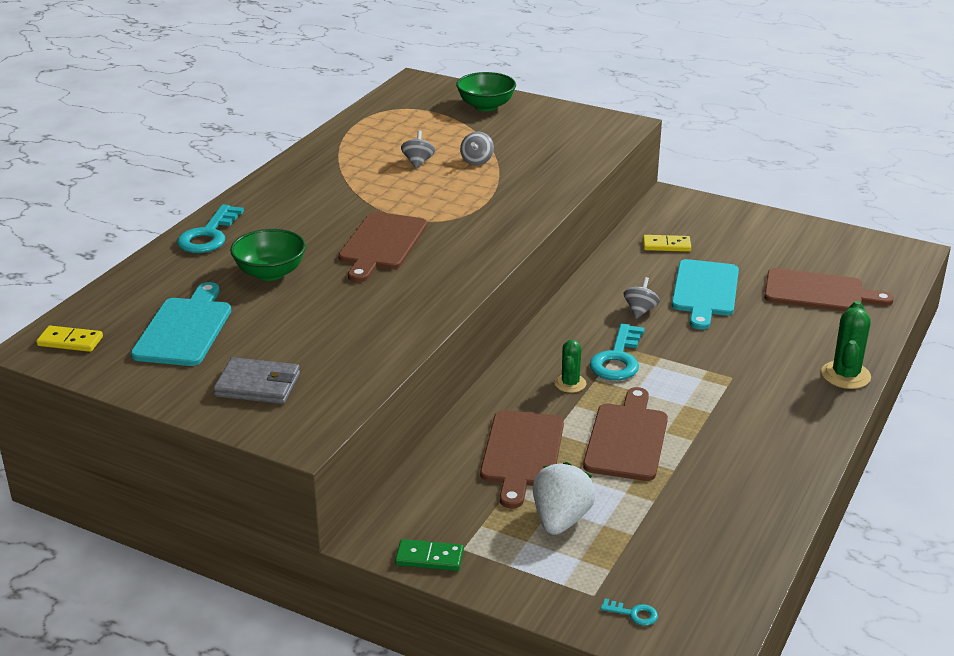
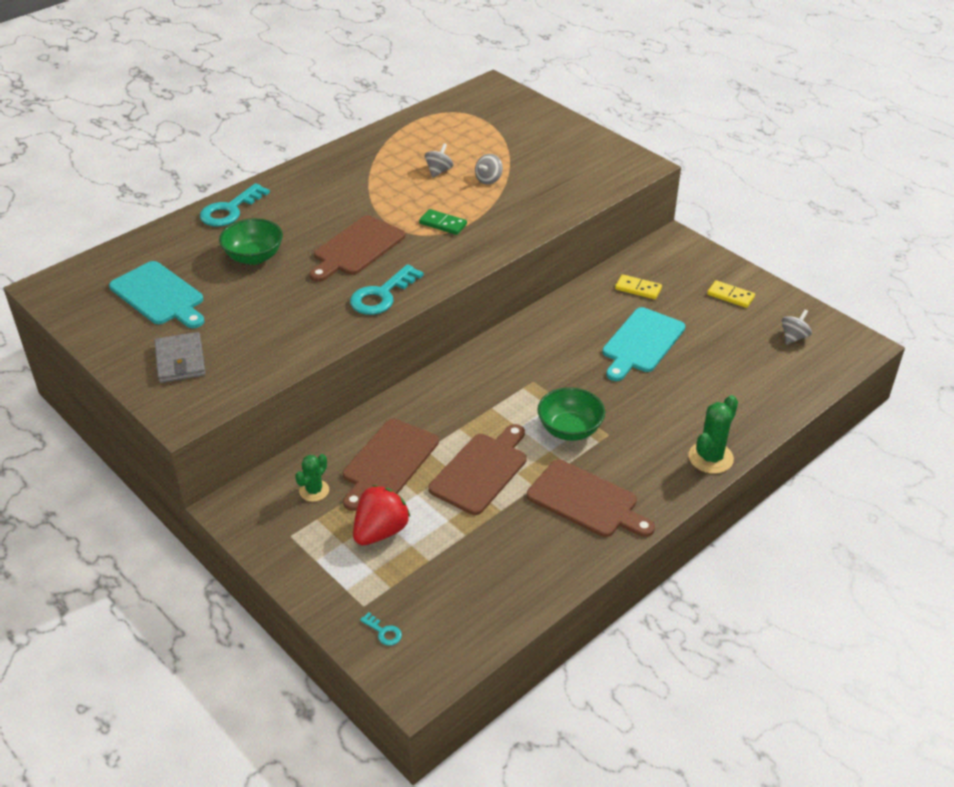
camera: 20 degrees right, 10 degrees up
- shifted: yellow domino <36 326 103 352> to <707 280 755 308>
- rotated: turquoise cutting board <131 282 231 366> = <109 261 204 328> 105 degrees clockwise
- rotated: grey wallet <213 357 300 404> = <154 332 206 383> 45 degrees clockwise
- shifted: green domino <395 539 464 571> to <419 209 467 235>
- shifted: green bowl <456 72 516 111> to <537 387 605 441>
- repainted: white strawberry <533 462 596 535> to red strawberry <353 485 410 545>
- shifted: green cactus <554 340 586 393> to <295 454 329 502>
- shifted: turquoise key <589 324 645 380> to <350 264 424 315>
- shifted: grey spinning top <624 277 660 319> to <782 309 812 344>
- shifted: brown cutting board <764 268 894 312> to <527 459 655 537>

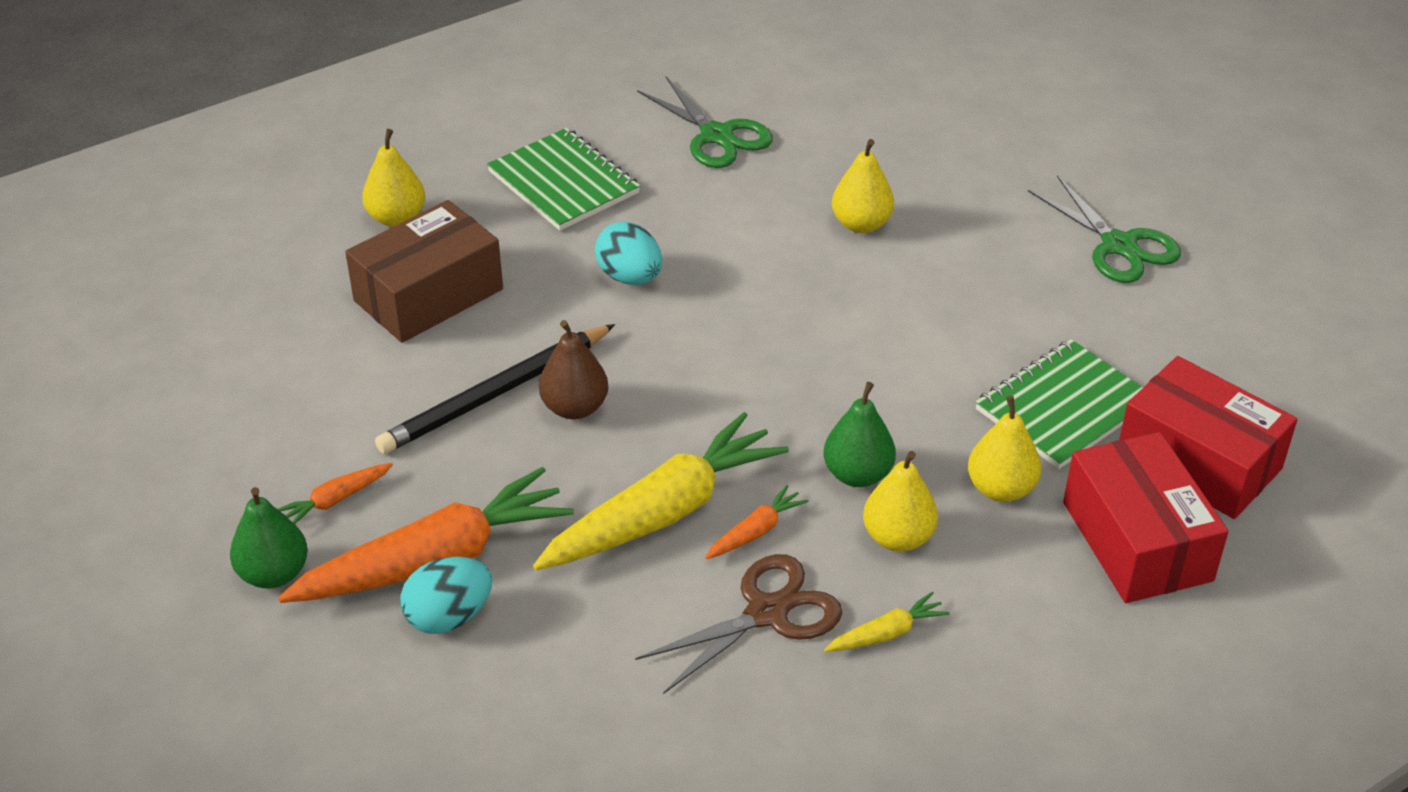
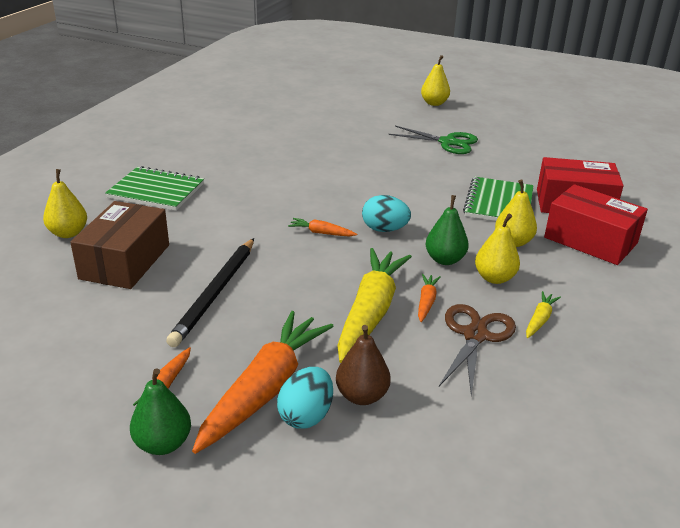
camera: 35 degrees left, 10 degrees down
- shifted: brown pear <539 320 608 419> to <336 325 391 405>
- shifted: turquoise egg <595 222 662 285> to <362 195 411 232>
- gone: green scissors <637 77 773 168>
- shifted: yellow pear <832 139 894 233> to <421 55 450 106>
- new: orange carrot <288 218 357 237>

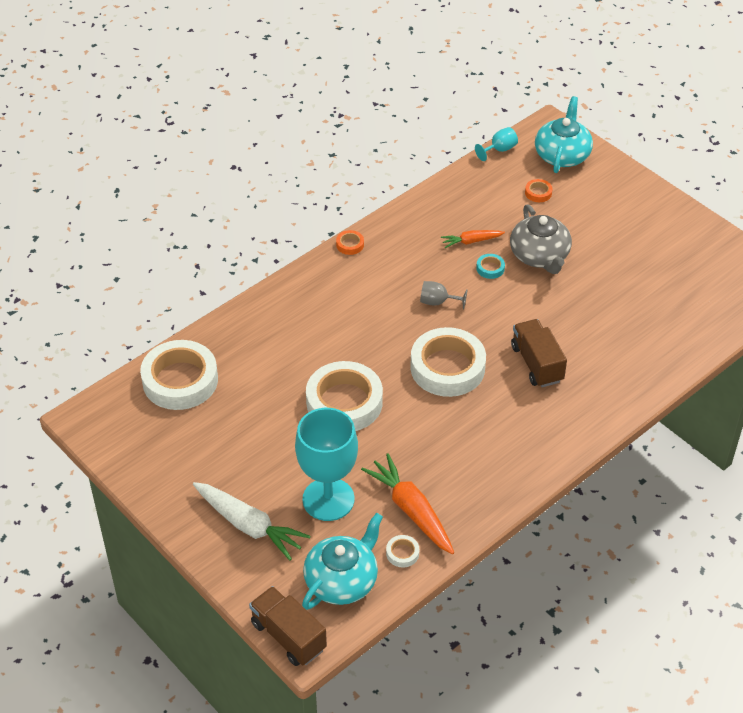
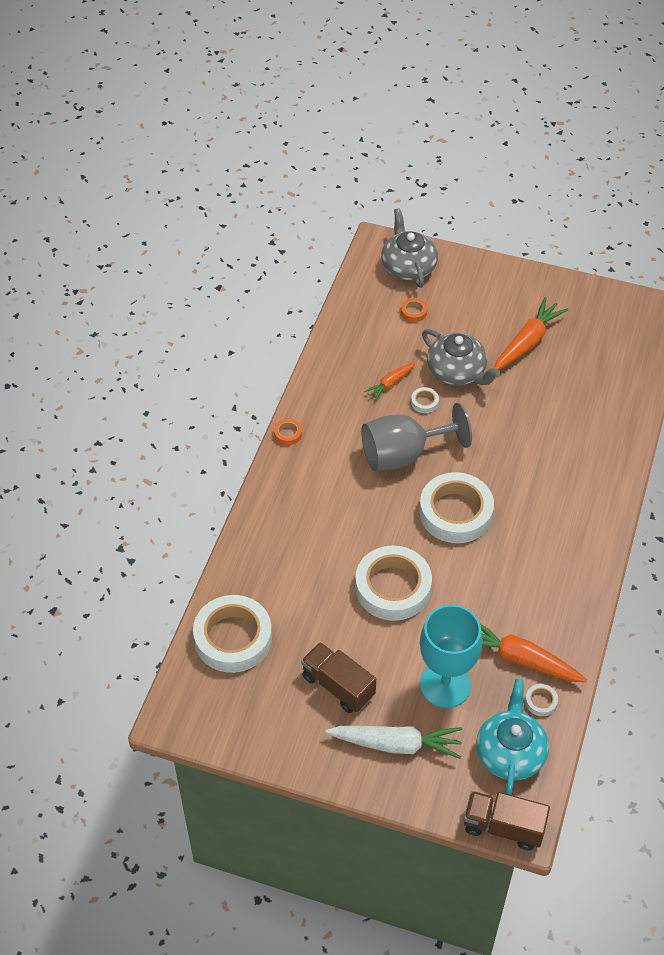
camera: 30 degrees left, 5 degrees up
- scaled: grey goblet <420 281 468 309> = <361 403 472 471> x2.28
- gone: turquoise goblet <475 127 518 161>
- repainted: turquoise tape <476 254 505 279> to white tape <411 387 439 413>
- shifted: brown truck <511 319 567 387> to <301 642 376 713>
- repainted: turquoise teapot <535 96 593 173> to grey teapot <381 208 438 288>
- new: orange carrot <494 297 568 370>

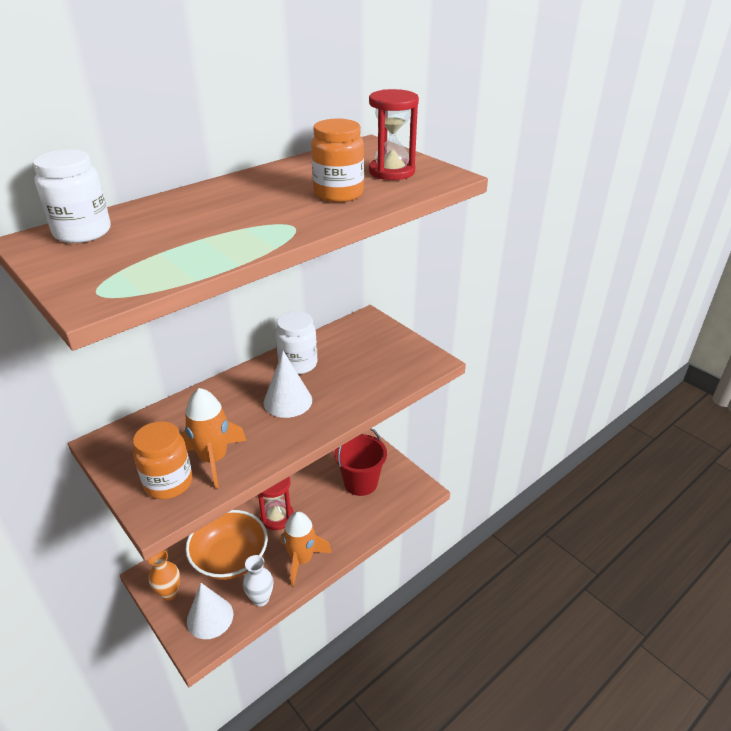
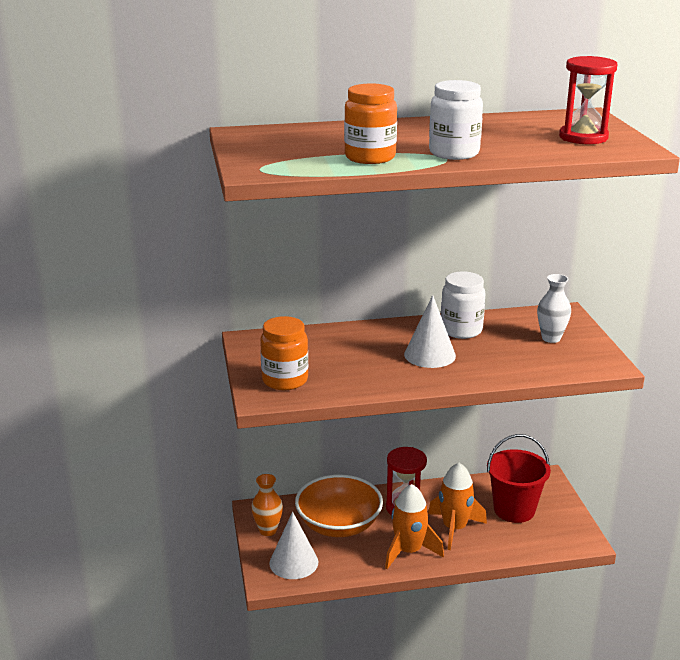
camera: 30 degrees right, 10 degrees down
- shifted: white jar <33 149 111 243> to <429 80 483 160>
- shifted: orange rocket <181 388 246 489> to <428 463 487 550>
- shifted: white vase <243 555 273 607> to <537 274 571 343>
- shifted: orange jar <311 119 364 202> to <344 84 397 164>

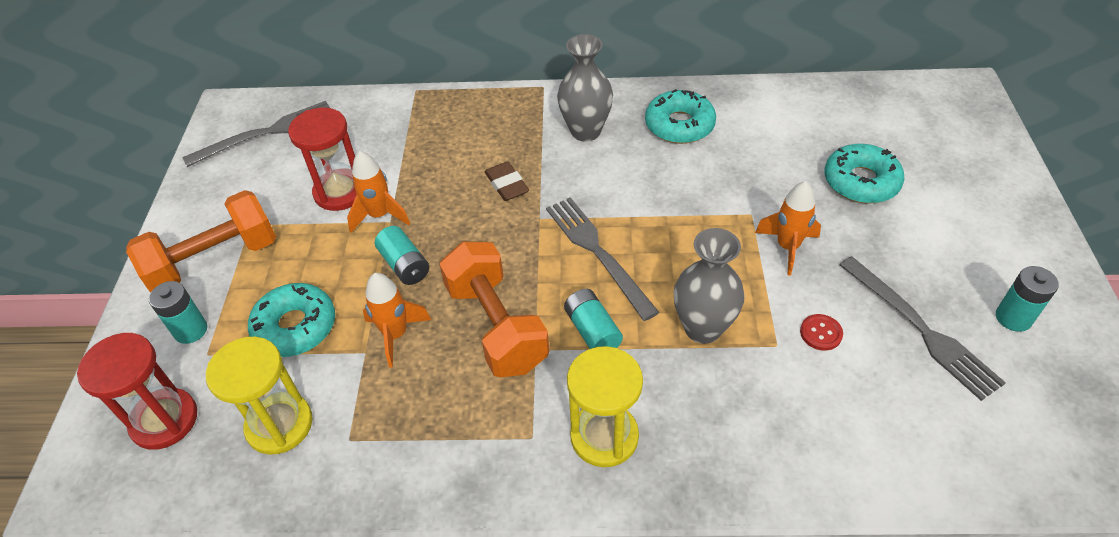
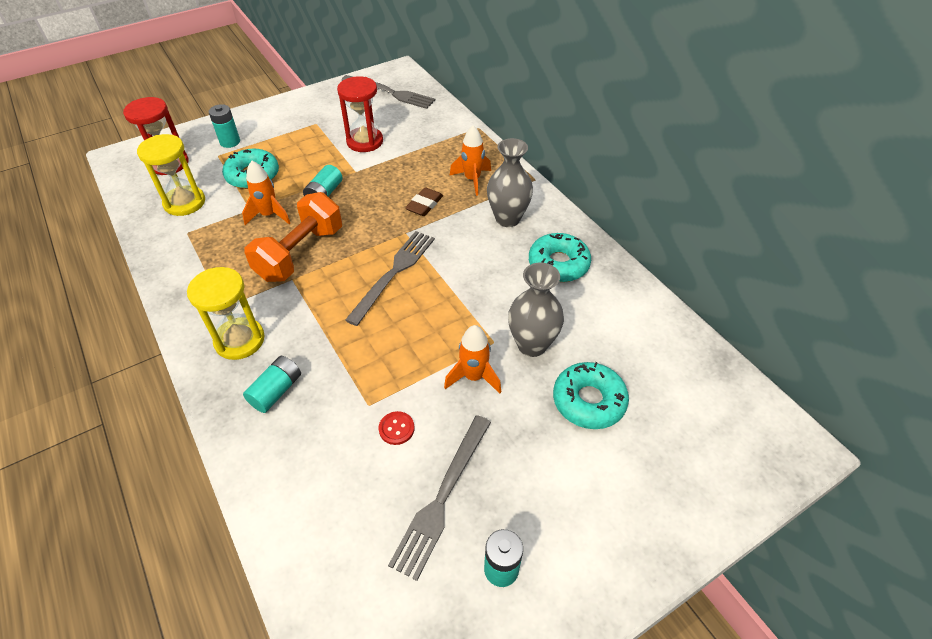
camera: 55 degrees right, 0 degrees up
- gone: orange dumbbell <126 190 276 293>
- shifted: orange rocket <347 151 410 233> to <449 126 491 196>
- shifted: turquoise battery <564 289 623 349> to <243 356 301 413>
- shifted: grey vase <674 228 745 344> to <508 262 564 357>

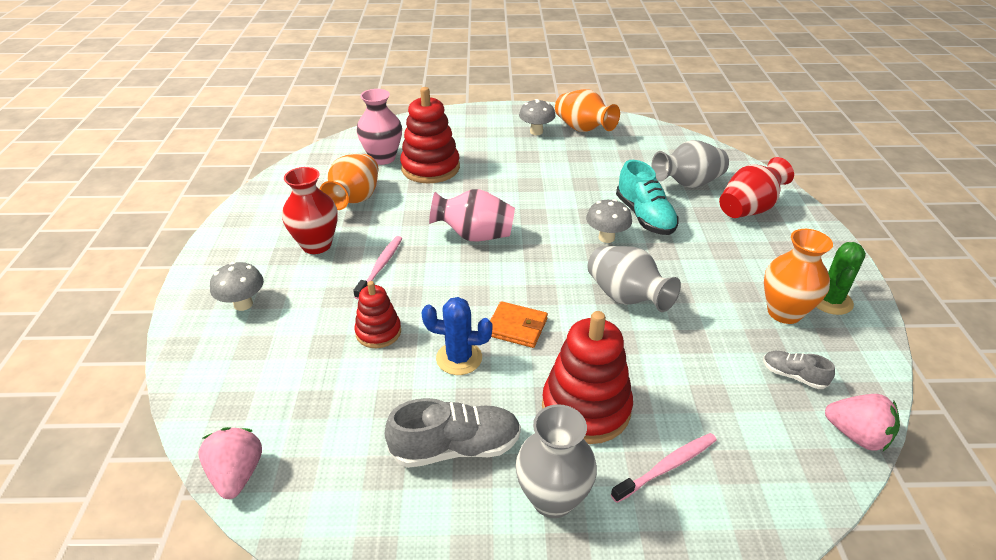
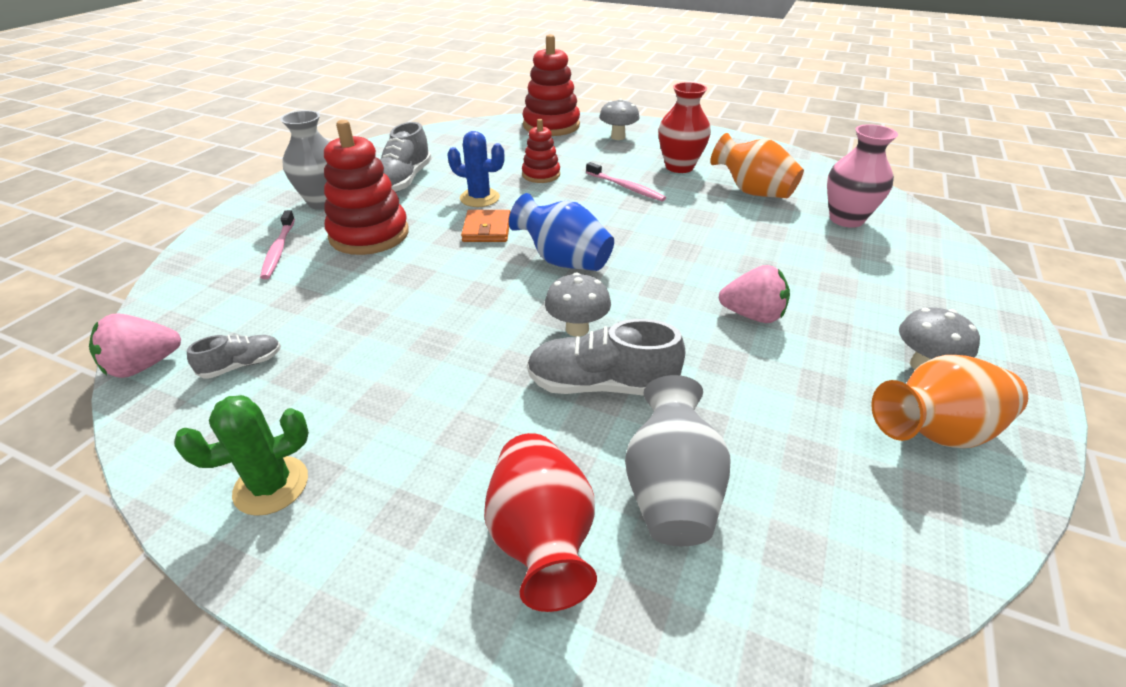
camera: 115 degrees right, 0 degrees up
- shifted: pink strawberry <198 427 262 499> to <718 265 790 323>
- shifted: red stacking toy <400 87 460 184> to <522 34 580 136>
- rotated: blue cactus <421 297 493 375> = <447 131 505 207> 75 degrees clockwise
- gone: pink vase <429 189 515 241>
- rotated: orange wallet <490 301 548 348> = <461 210 510 242> 45 degrees counterclockwise
- gone: grey vase <587 246 681 312>
- repainted: turquoise shoe <616 160 679 235> to grey shoe <527 319 685 396>
- gone: orange vase <764 229 833 324>
- rotated: green cactus <816 242 866 315> = <174 395 309 516> 75 degrees counterclockwise
- new: blue vase <509 193 614 271>

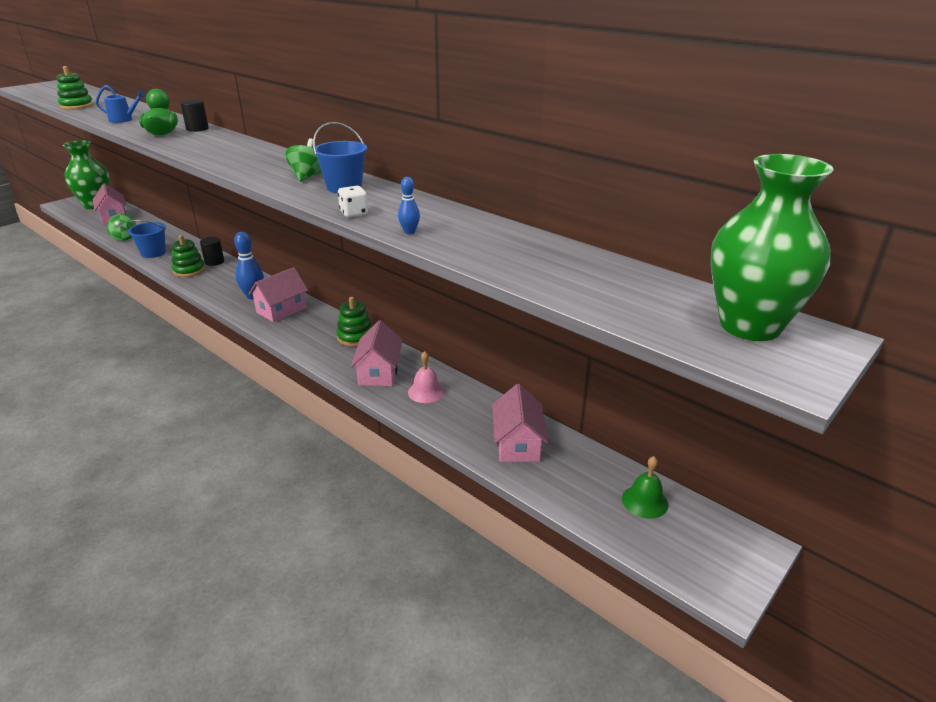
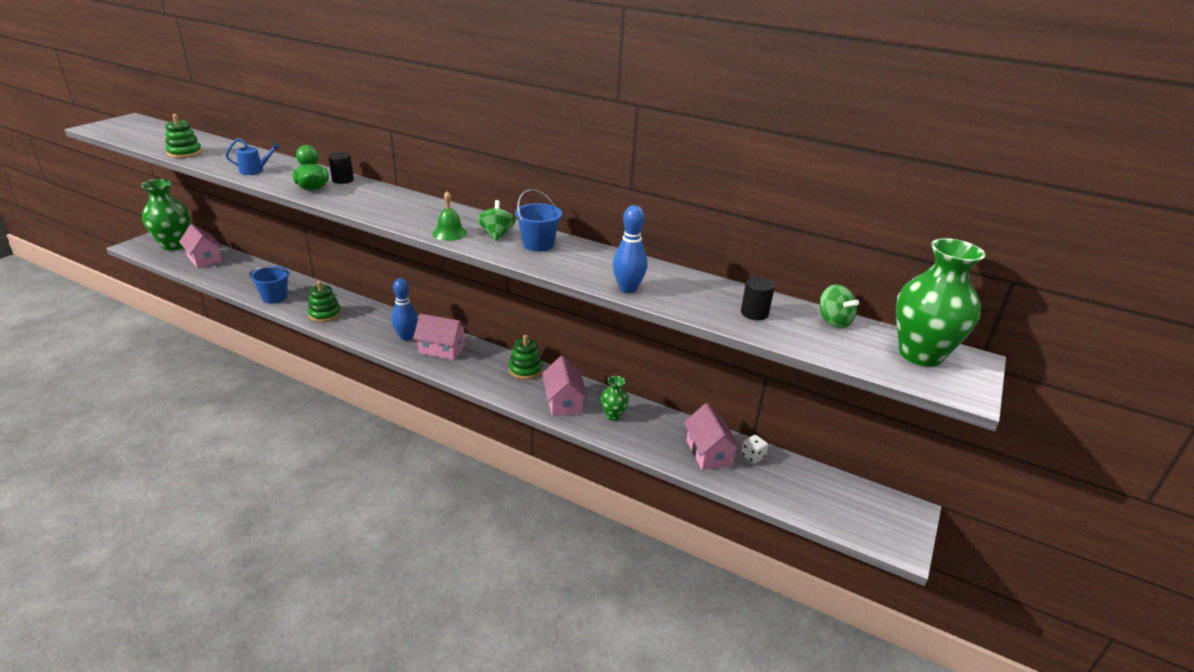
camera: 15 degrees left, 0 degrees up
- shifted: green spinning top <107 214 136 241> to <820 284 859 328>
- shifted: black cylinder <200 237 224 266> to <741 277 775 320>
- rotated: pink house <248 267 308 322> = <413 314 468 360> 75 degrees clockwise
- shifted: white dice <338 186 368 217> to <741 435 769 464>
- scaled: blue bowling pin <398 177 420 234> = <613 205 647 293> x1.89
- swapped: pink bell <408 351 445 403> to green vase <601 376 629 421>
- shifted: green bell <622 456 668 519> to <433 191 467 241>

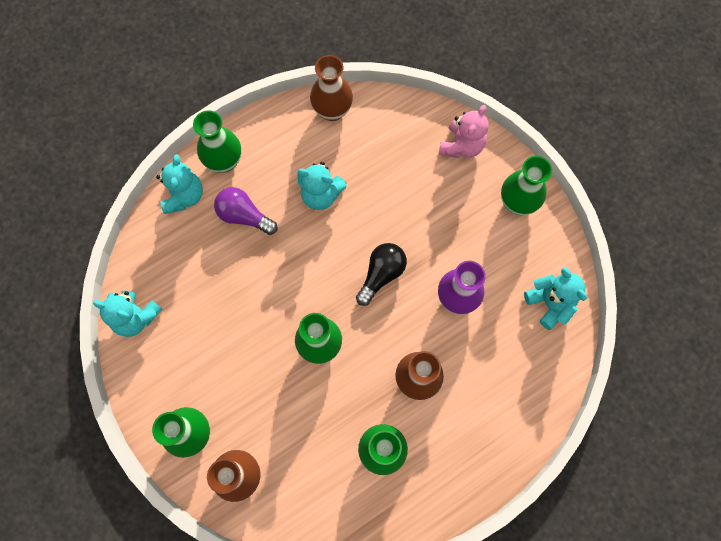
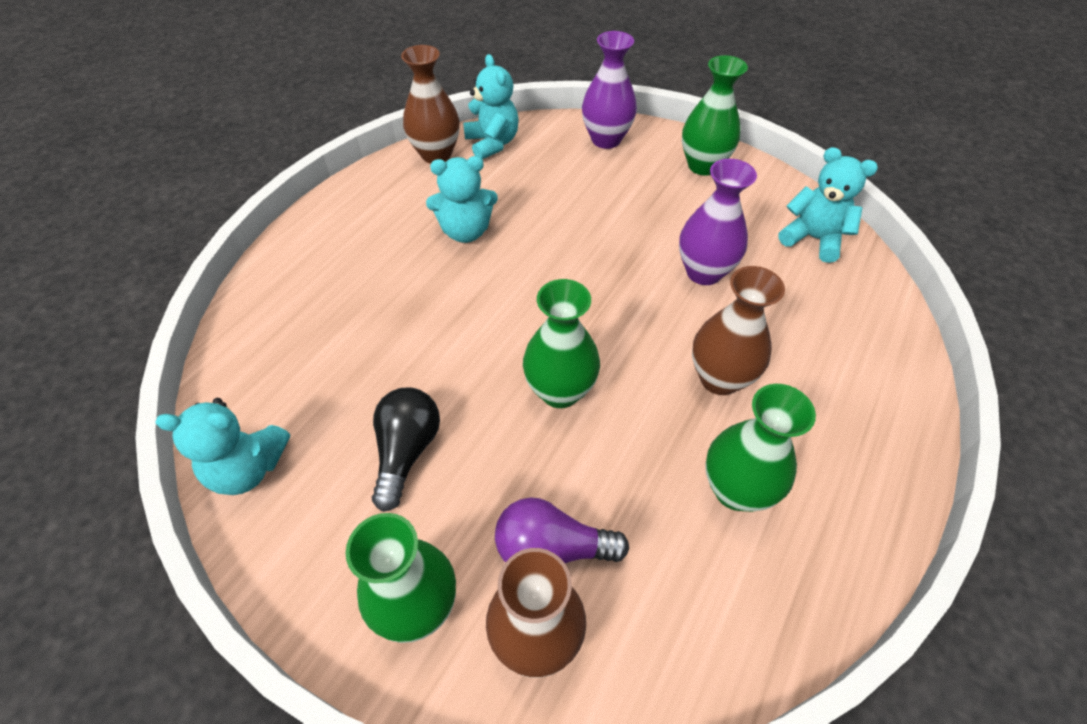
camera: 25 degrees left, 20 degrees down
- shifted: turquoise teddy bear <156 154 203 214> to <463 54 519 159>
- gone: green vase <193 110 241 173>
- shifted: purple light bulb <214 187 278 235> to <495 497 629 563>
- shifted: black light bulb <356 243 407 306> to <372 387 440 512>
- swapped: pink teddy bear <439 105 489 158> to purple vase <582 31 637 149>

